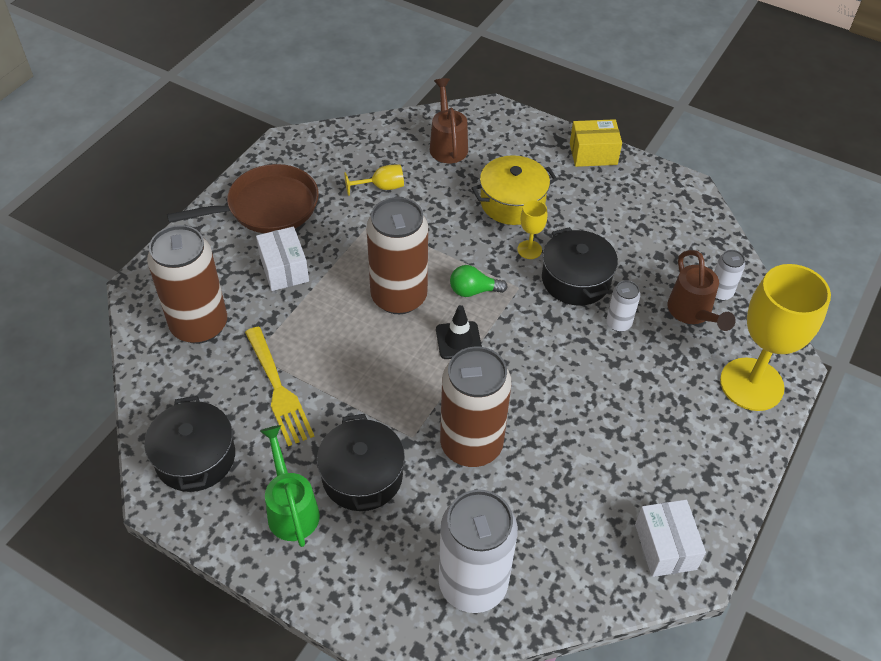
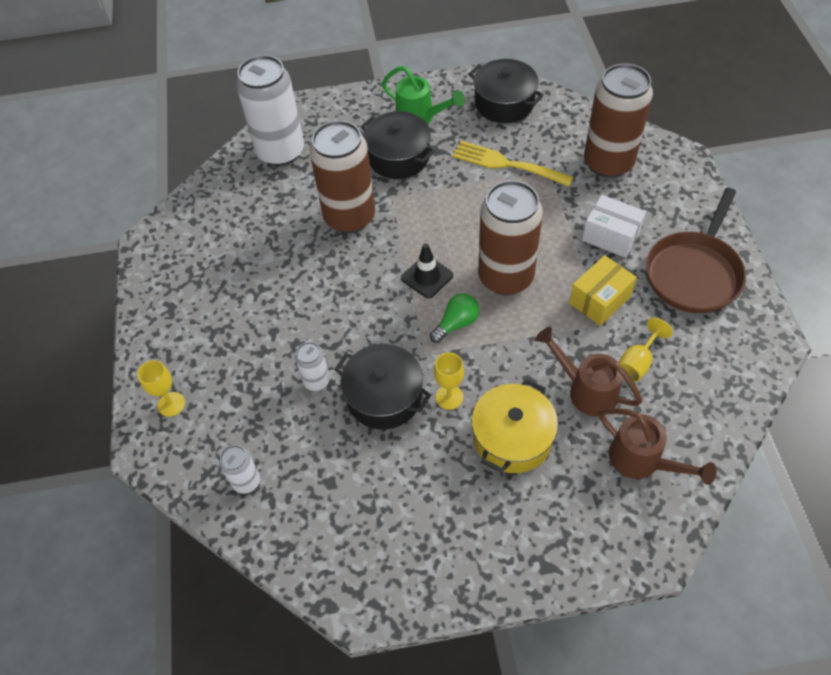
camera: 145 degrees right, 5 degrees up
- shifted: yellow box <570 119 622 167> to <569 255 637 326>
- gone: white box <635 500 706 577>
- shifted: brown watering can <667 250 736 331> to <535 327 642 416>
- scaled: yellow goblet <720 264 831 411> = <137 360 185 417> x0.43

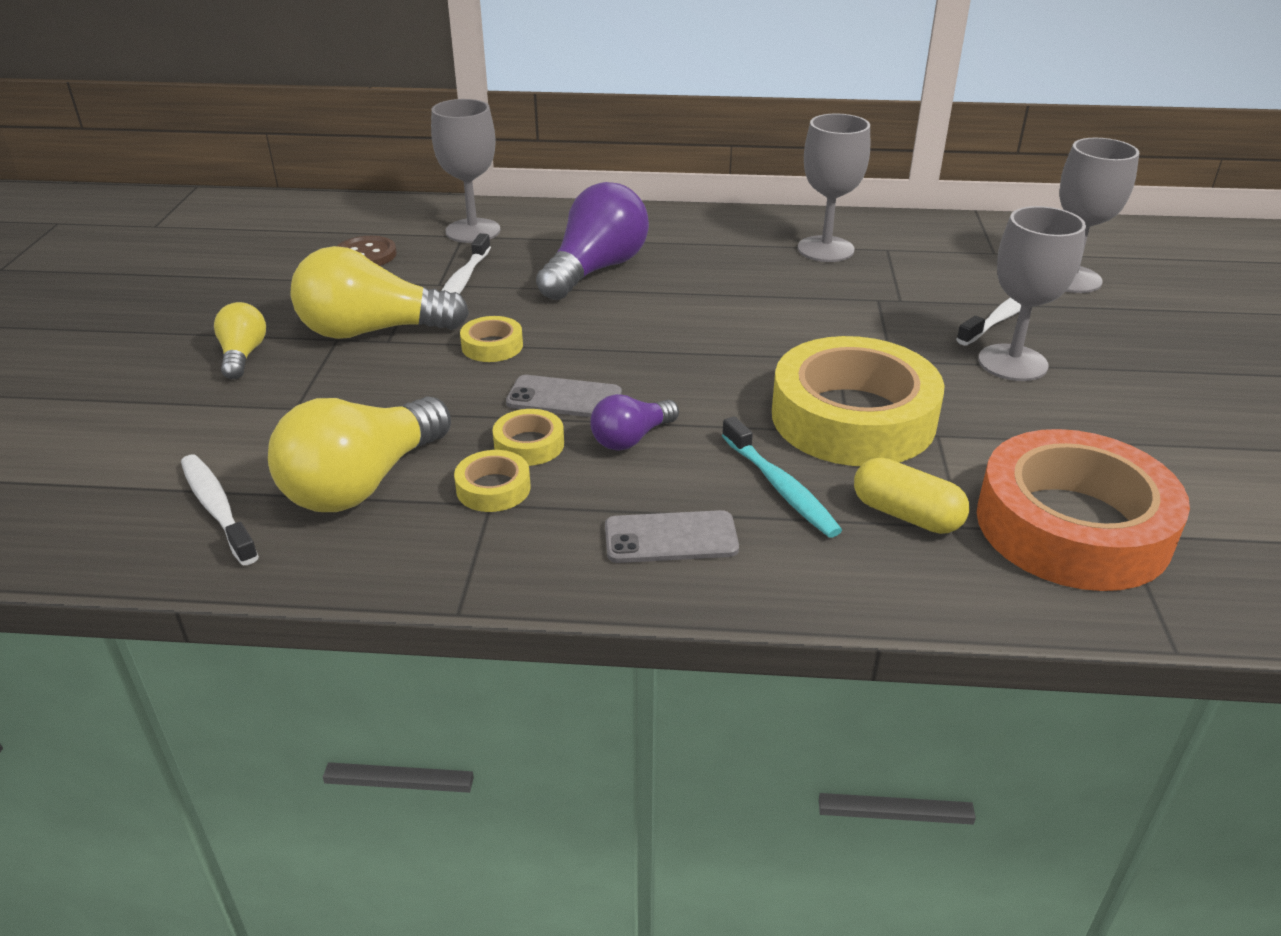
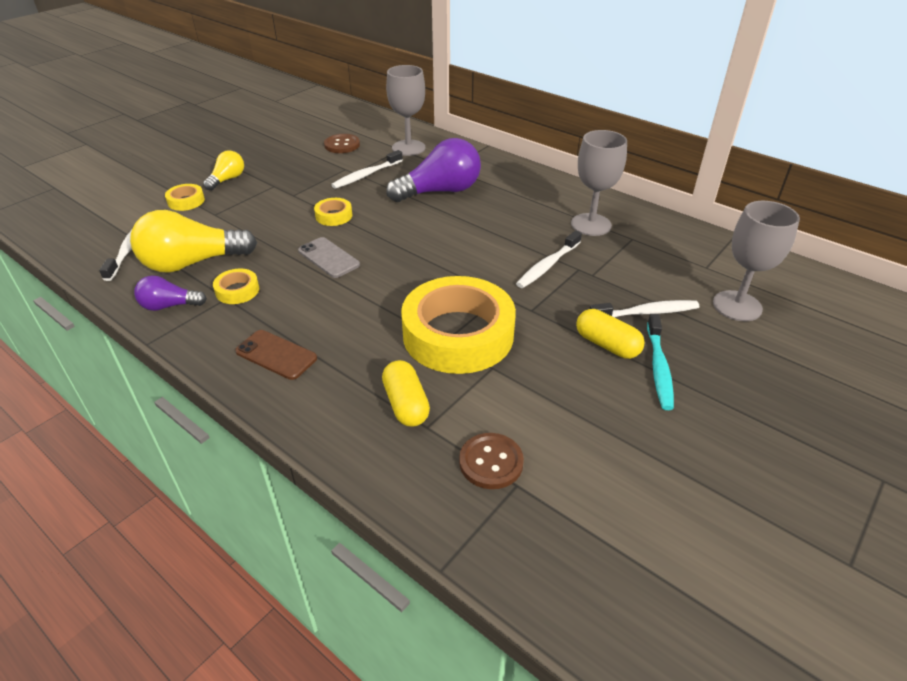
camera: 35 degrees right, 5 degrees up
- gone: yellow light bulb <291 246 469 339>
- shifted: yellow tape <492 409 564 466> to <165 184 205 211>
- shifted: purple light bulb <590 394 679 451> to <134 275 207 311>
- repainted: grey phone <605 510 739 563> to brown phone <235 330 317 380>
- shifted: turquoise toothbrush <722 416 842 538> to <647 314 674 410>
- swapped: orange tape <977 429 1190 591> to brown button <459 433 524 489>
- swapped: grey goblet <978 206 1086 381> to yellow capsule <576 309 645 359>
- new: white toothbrush <516 231 582 288>

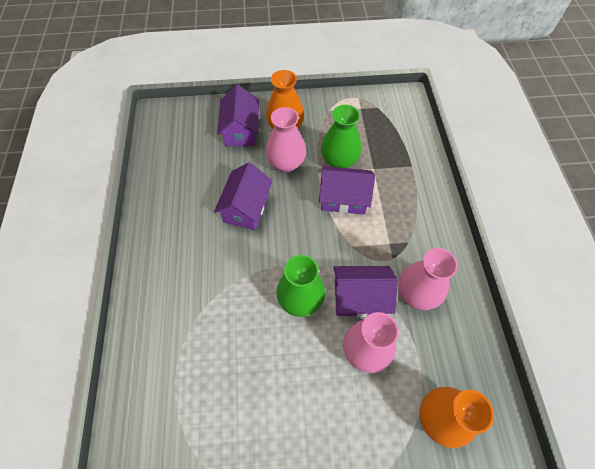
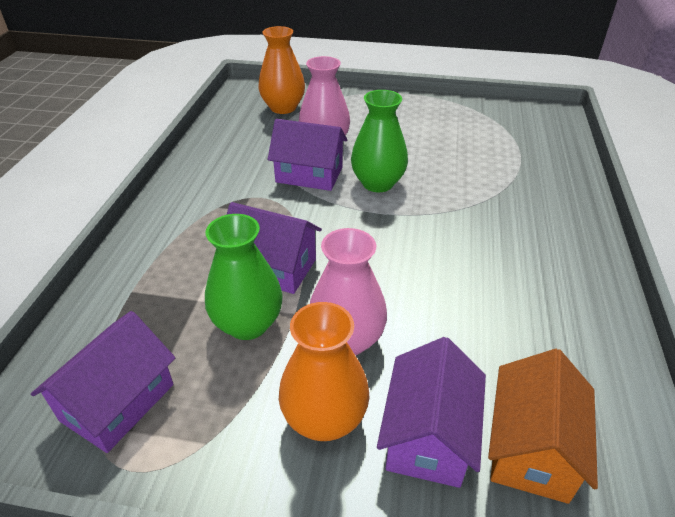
camera: 165 degrees left, 20 degrees down
- shifted: purple house <214 162 273 230> to <31 311 175 453>
- gone: pink vase <398 248 458 310>
- new: orange house <488 349 598 504>

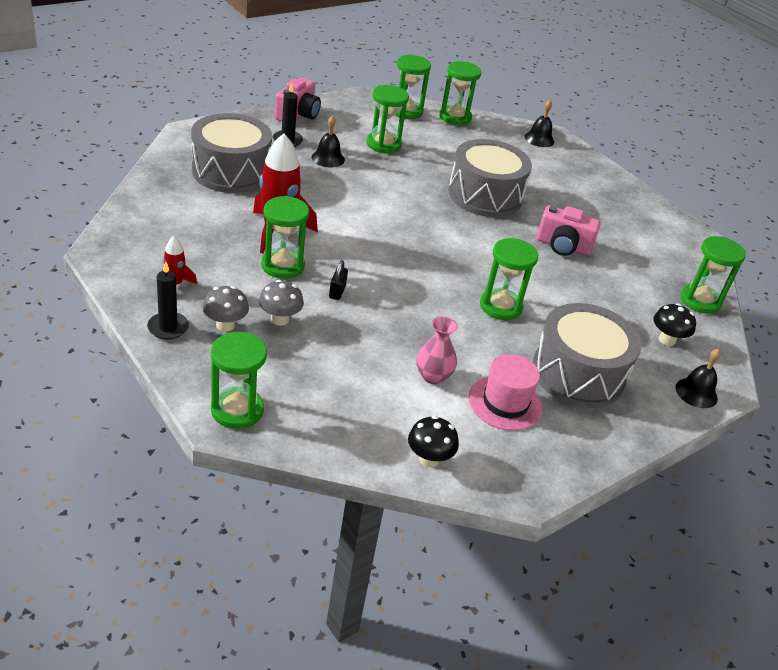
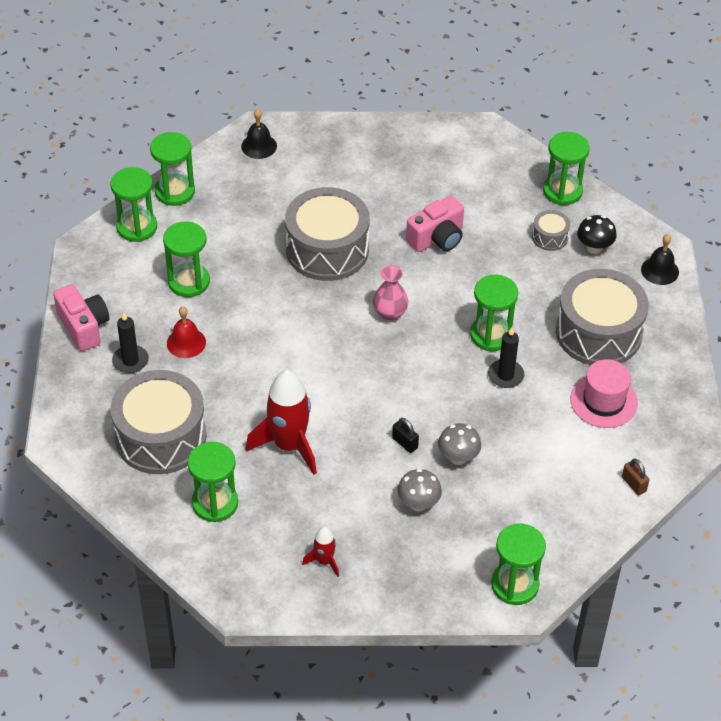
camera: 50 degrees left, 10 degrees up
- shifted: black candle <147 261 189 340> to <488 327 525 388>
- shifted: grey mushroom <203 286 249 332> to <438 423 481 465>
- shifted: green hourglass <261 196 309 279> to <188 442 238 522>
- repainted: black bell <312 116 345 167> to red bell <167 306 206 358>
- swapped: black mushroom <408 416 459 467> to brown padlock <622 459 649 495>
- shifted: pink vase <416 316 458 384> to <373 265 408 321>
- new: grey drum <532 210 570 251>

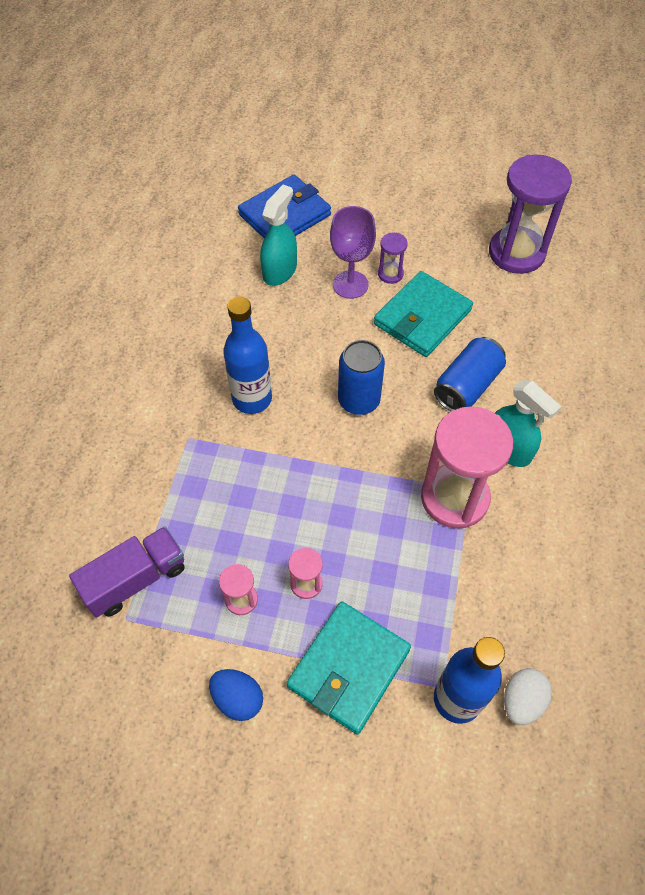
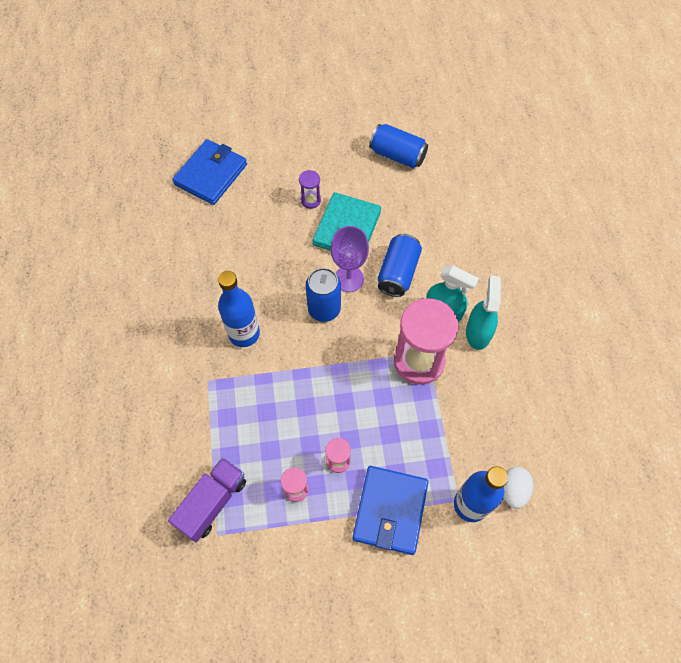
camera: 20 degrees left, 5 degrees up
- gone: blue egg <209 669 263 721>
- shifted: turquoise spray bottle <260 184 297 286> to <466 275 501 350>
- repainted: turquoise wallet <286 601 411 734> to blue wallet <352 466 429 555>
- shifted: purple goblet <330 206 376 299> to <331 226 369 292>
- swapped: purple hourglass <489 155 572 274> to blue can <369 124 428 168>

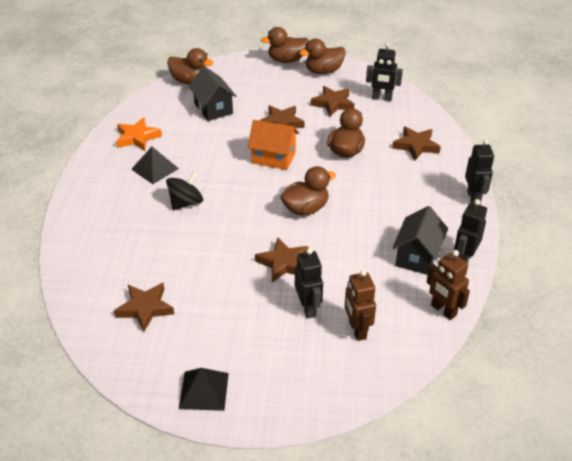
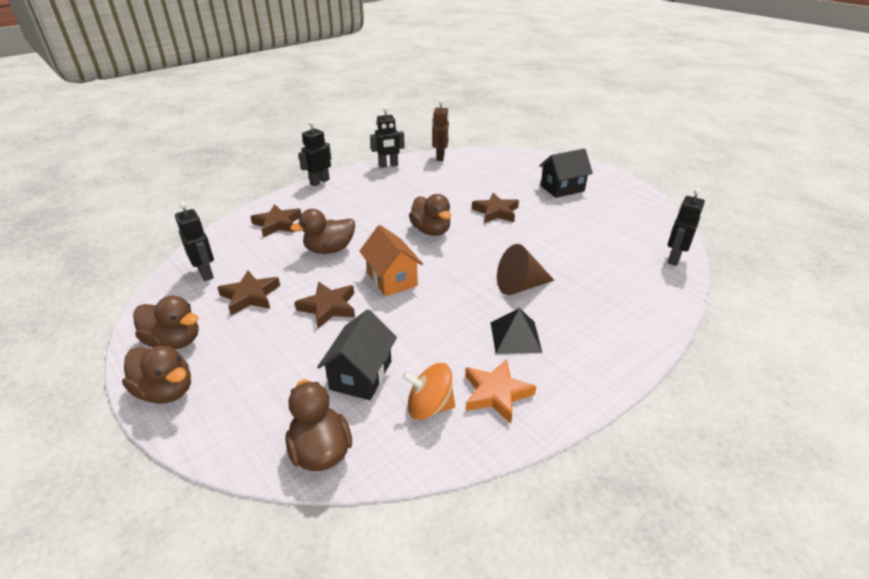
camera: 135 degrees left, 5 degrees down
- gone: brown star <114 283 174 332>
- swapped: black spinning top <166 171 203 210> to brown cone <497 244 554 295>
- gone: black pyramid <179 368 229 411>
- rotated: brown duck <281 166 336 216> = <409 194 451 236> 135 degrees counterclockwise
- shifted: black robot <295 248 323 319> to <668 189 705 266>
- gone: brown robot <345 270 376 341>
- shifted: black house <392 206 448 275> to <539 149 593 198>
- new: orange spinning top <402 363 455 420>

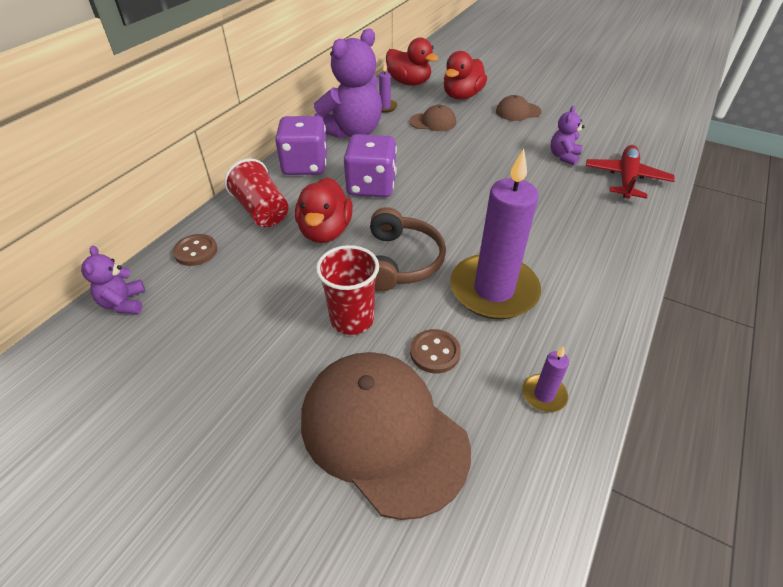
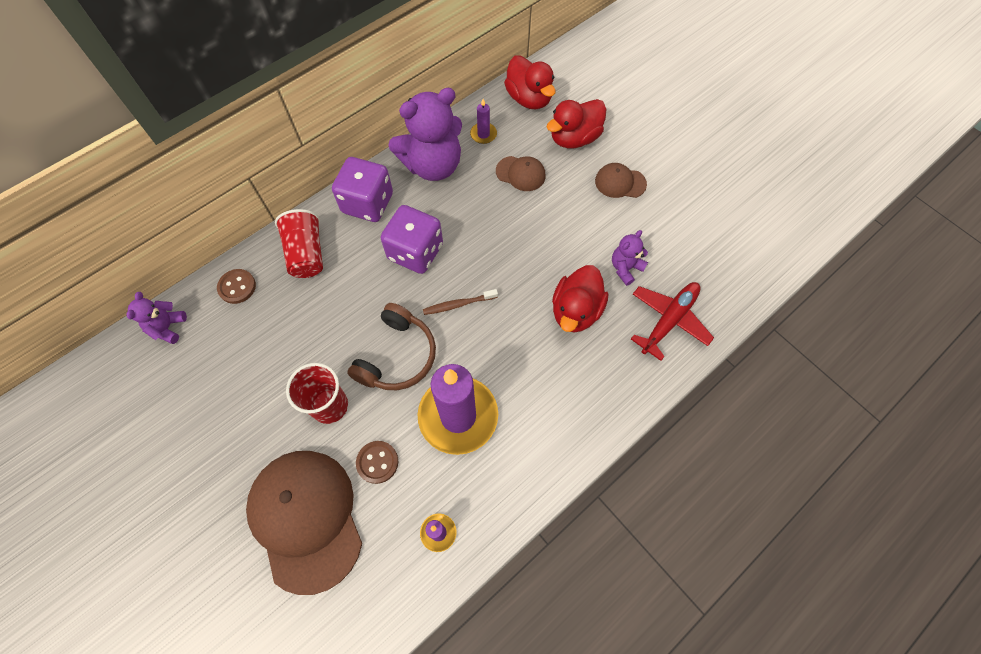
camera: 20 degrees right, 20 degrees up
- shifted: red duck <295 177 353 243> to <552 265 608 333>
- new: brown toothbrush <423 289 498 315>

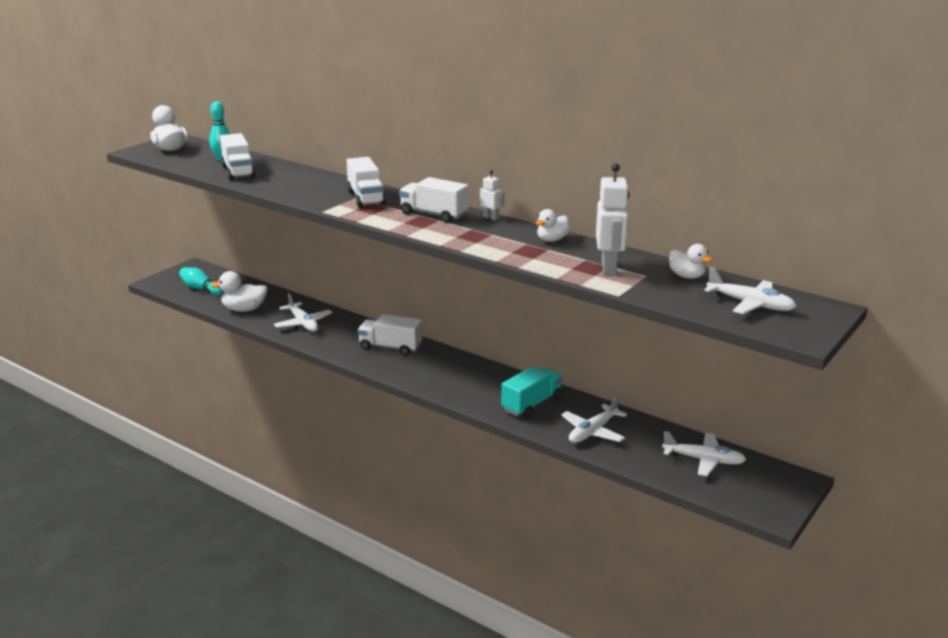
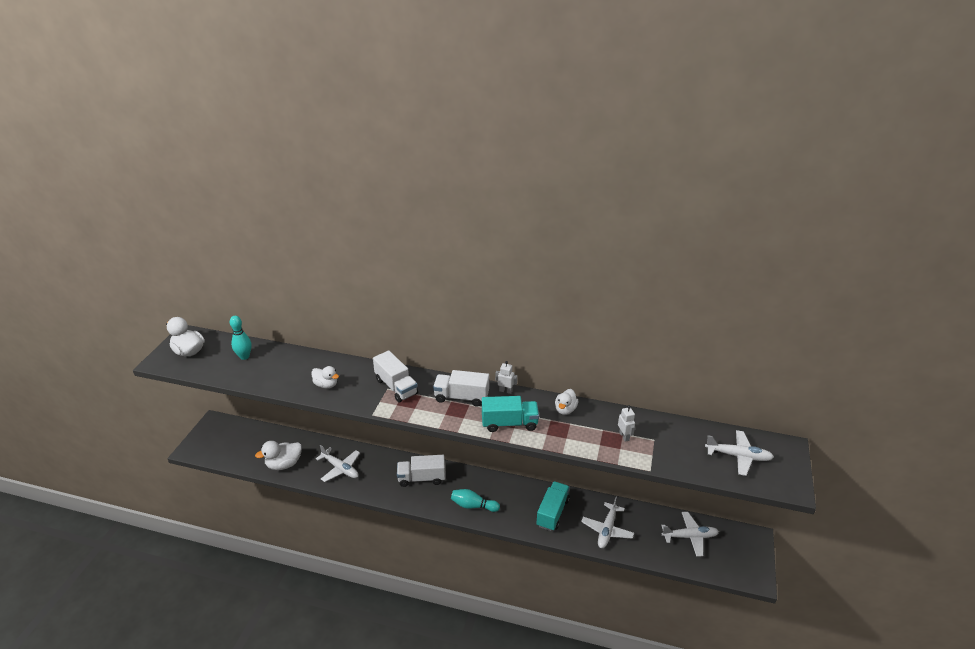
camera: 20 degrees left, 10 degrees up
- shifted: turquoise bowling pin <179 267 224 295> to <451 489 500 512>
- gone: white truck <220 133 256 180>
- scaled: white robot <596 163 630 275> = <618 406 635 442> x0.51
- shifted: white duck <669 244 712 279> to <311 366 339 388>
- new: turquoise truck <482 396 539 432>

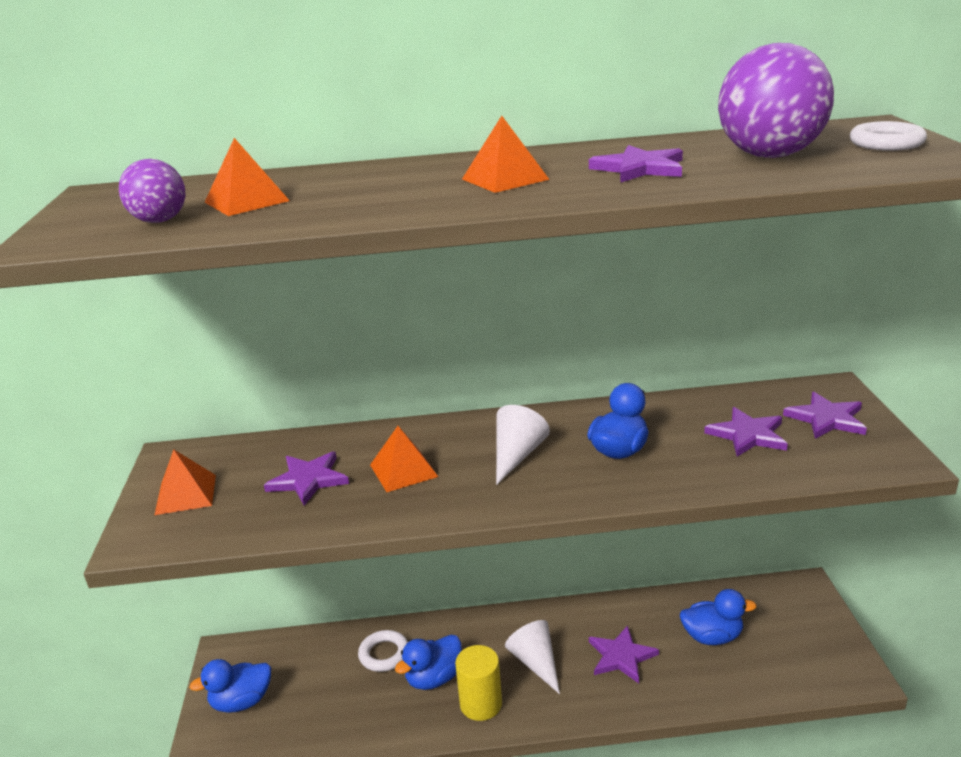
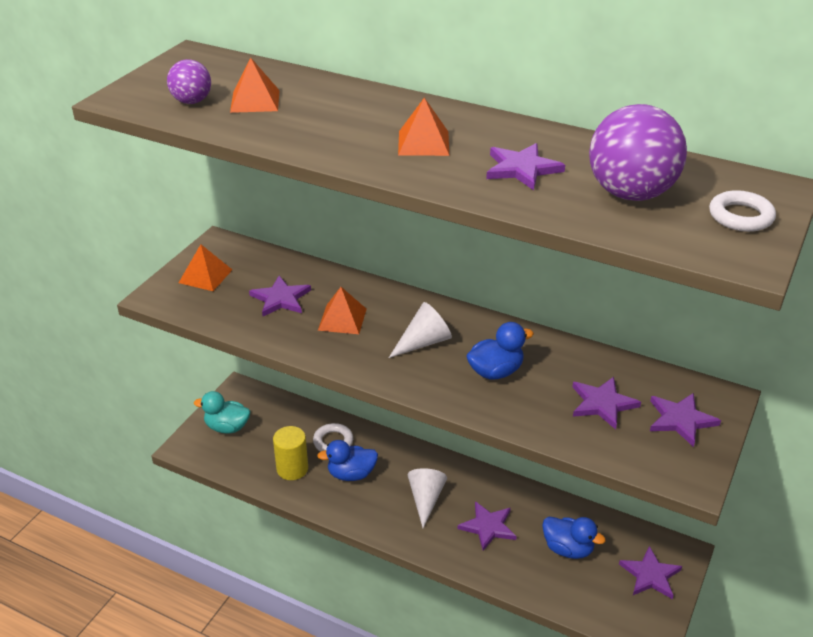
camera: 30 degrees right, 10 degrees up
- repainted: blue duck <189 659 271 713> to turquoise duck <194 391 250 433>
- shifted: yellow cylinder <455 645 502 721> to <273 426 308 480>
- new: purple star <619 546 682 599>

